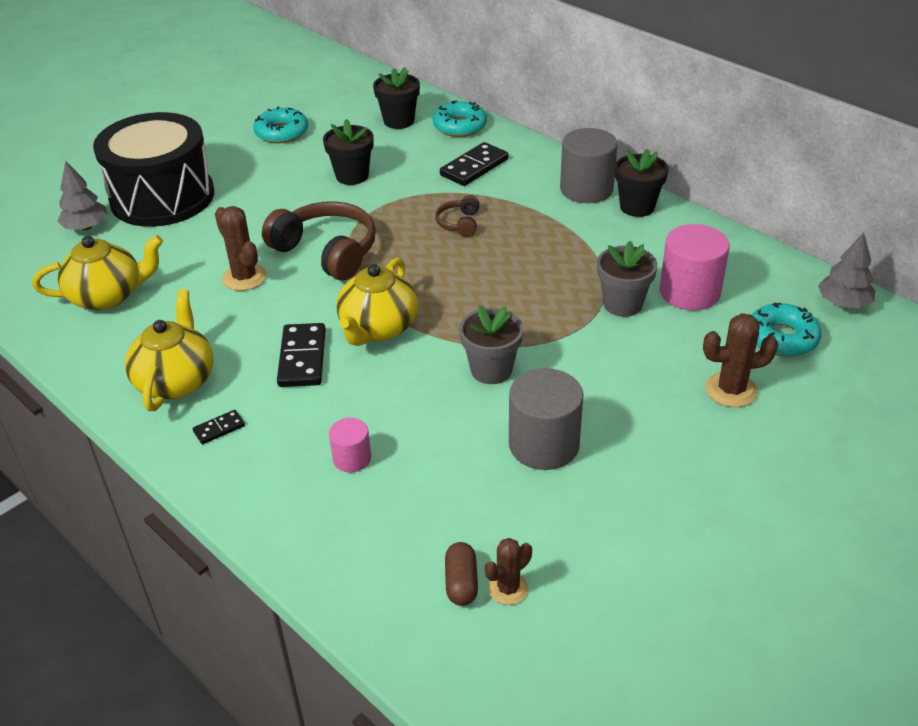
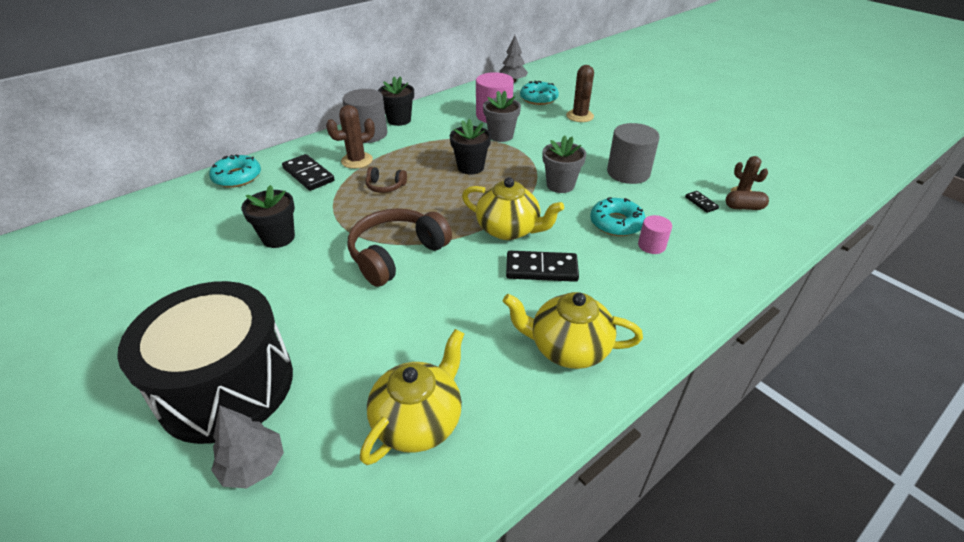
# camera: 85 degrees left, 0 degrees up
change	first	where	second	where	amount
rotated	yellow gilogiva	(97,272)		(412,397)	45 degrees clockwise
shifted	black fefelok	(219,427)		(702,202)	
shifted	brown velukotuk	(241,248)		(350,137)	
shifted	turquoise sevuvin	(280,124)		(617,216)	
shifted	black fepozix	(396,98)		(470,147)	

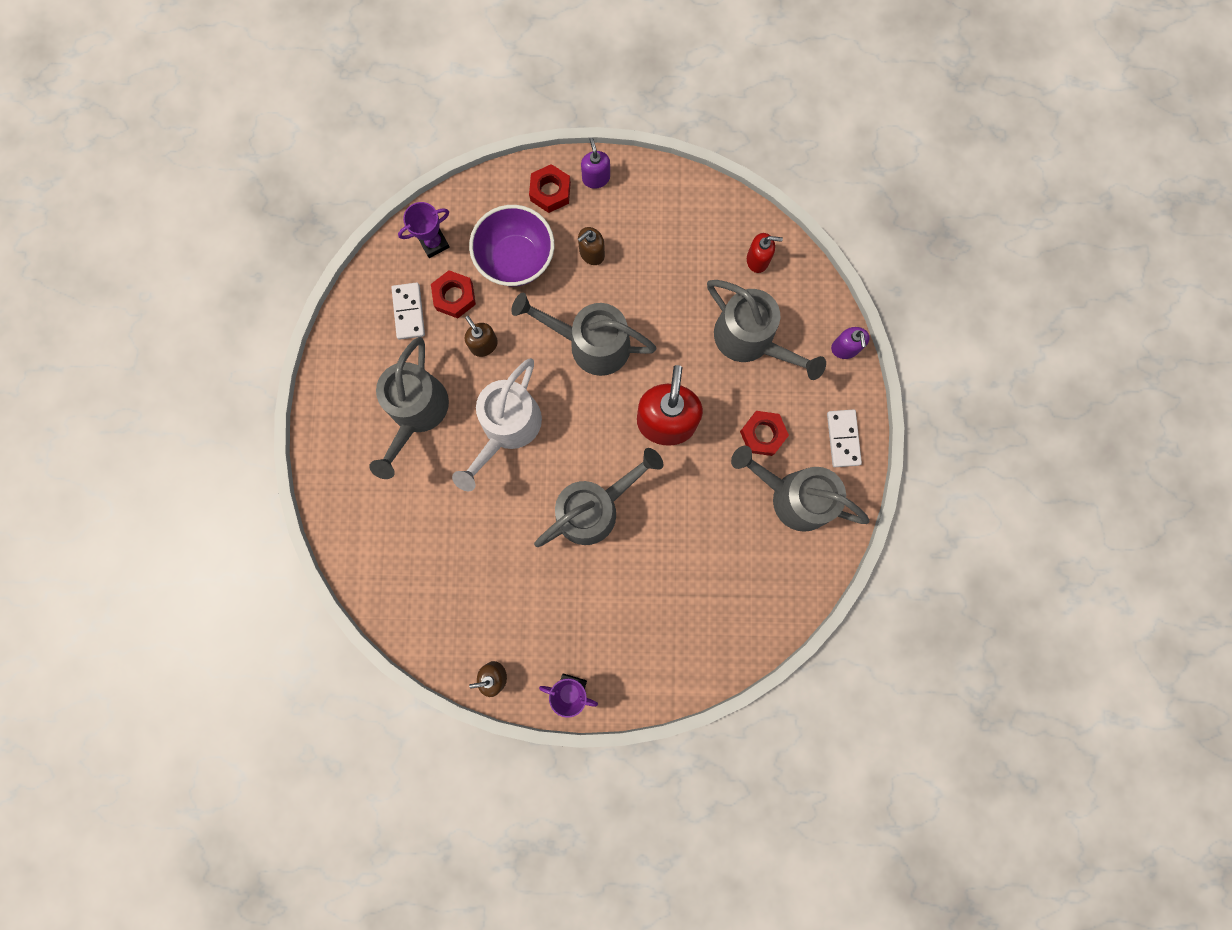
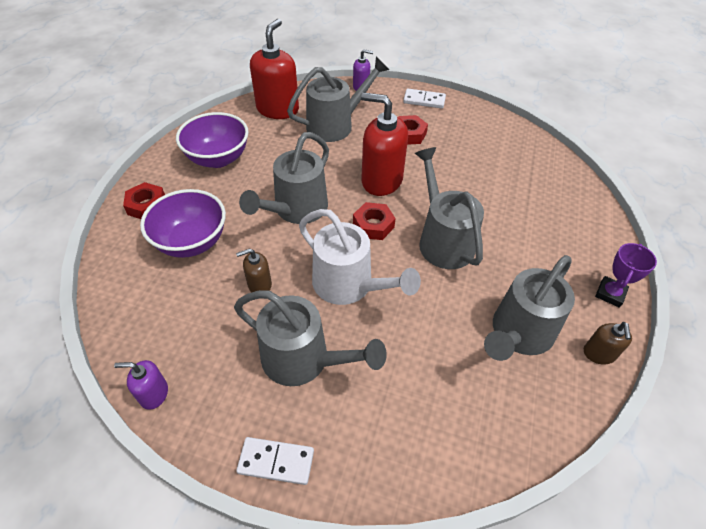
# camera: 75 degrees left, 30 degrees down
change	first	where	second	where	amount
shifted	white fefelok	(408,311)		(275,461)	
gone	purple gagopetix	(424,230)			
shifted	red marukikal	(453,294)		(374,221)	
gone	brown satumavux	(591,246)			
shifted	purple satumavux	(595,163)		(141,385)	
shifted	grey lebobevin	(800,489)		(529,308)	
scaled	red satumavux	(765,253)		(274,69)	x2.01
new			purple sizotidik	(212,140)	

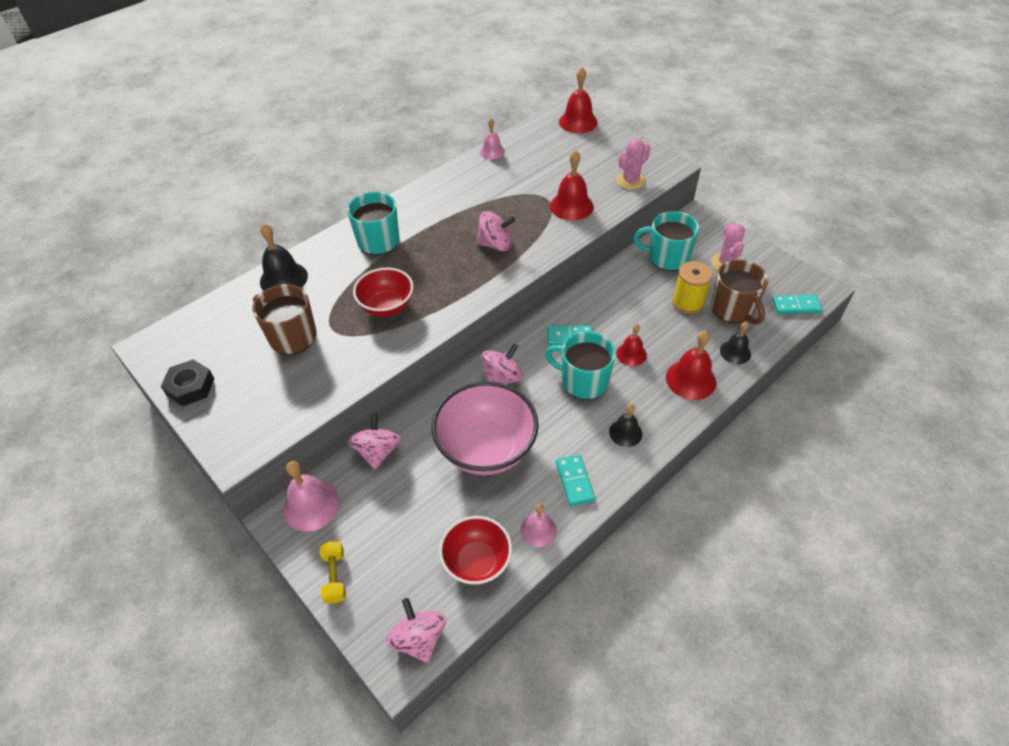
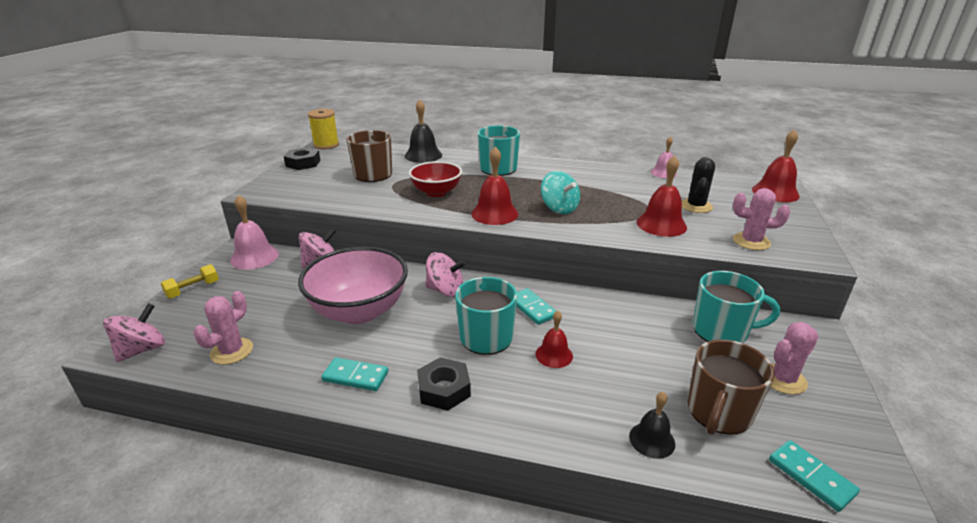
# camera: 55 degrees right, 20 degrees down
change	first	where	second	where	amount
swapped	red sizotidik	(475,550)	pink velukotuk	(223,328)	
repainted	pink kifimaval	(496,231)	turquoise kifimaval	(560,192)	
gone	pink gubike	(539,525)			
rotated	turquoise fefelok	(575,480)		(354,374)	60 degrees clockwise
swapped	black gubike	(625,425)	black marukikal	(444,384)	
rotated	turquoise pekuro	(666,241)		(736,307)	120 degrees clockwise
shifted	red gubike	(691,365)		(494,186)	
shifted	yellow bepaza	(692,287)		(323,129)	
new			black velukotuk	(698,185)	

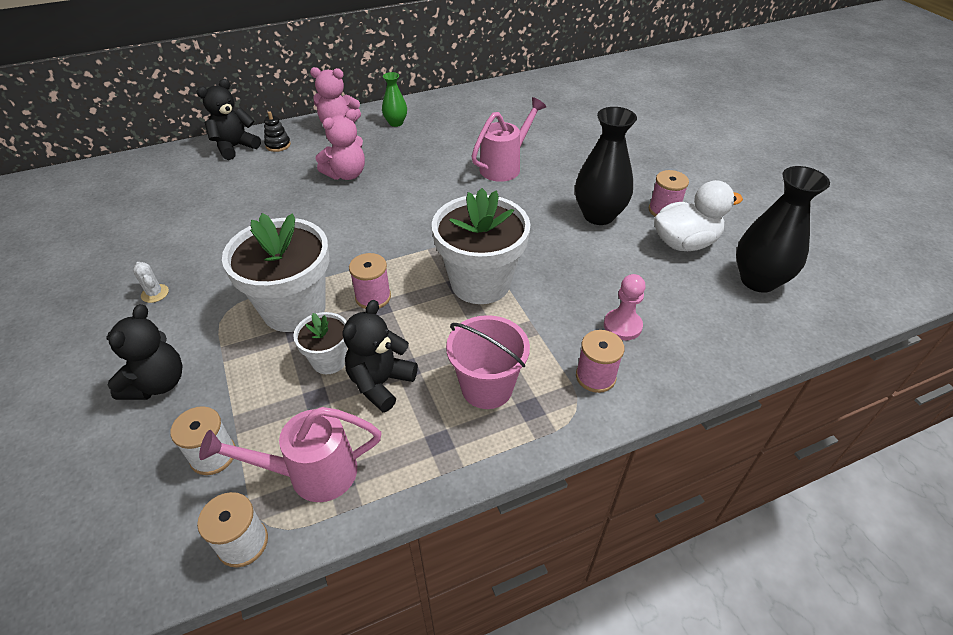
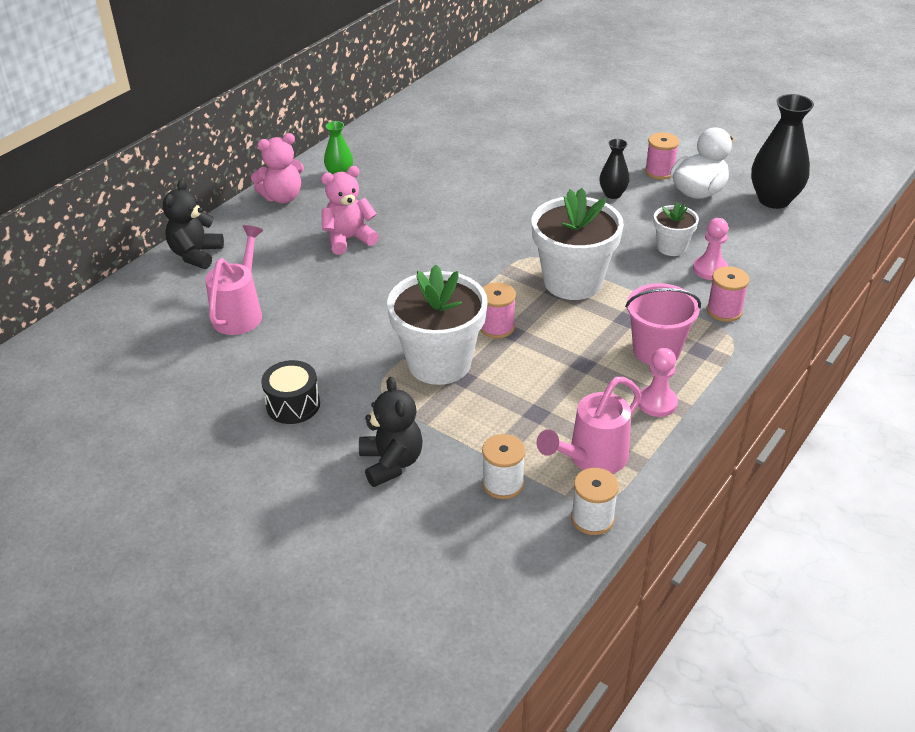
# camera: 30 degrees left, 5 degrees down
change	first	where	second	where	amount
swapped	white velukotuk	(151,282)	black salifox	(290,392)	
gone	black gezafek	(277,131)			
shifted	white fepozix	(320,343)		(676,229)	
rotated	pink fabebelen	(340,144)		(350,210)	135 degrees counterclockwise
gone	black fabebelen	(380,356)			
shifted	pink lebobevin	(508,139)		(234,280)	
scaled	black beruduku	(606,166)		(614,169)	x0.54
new			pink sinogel	(658,382)	

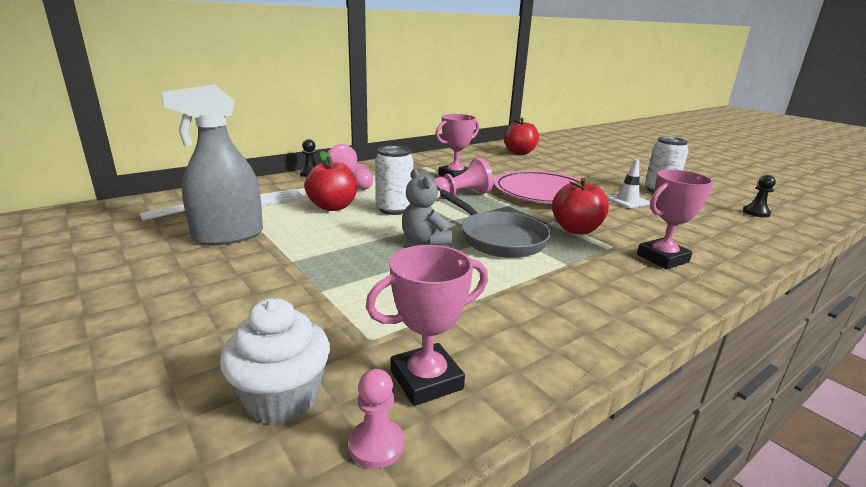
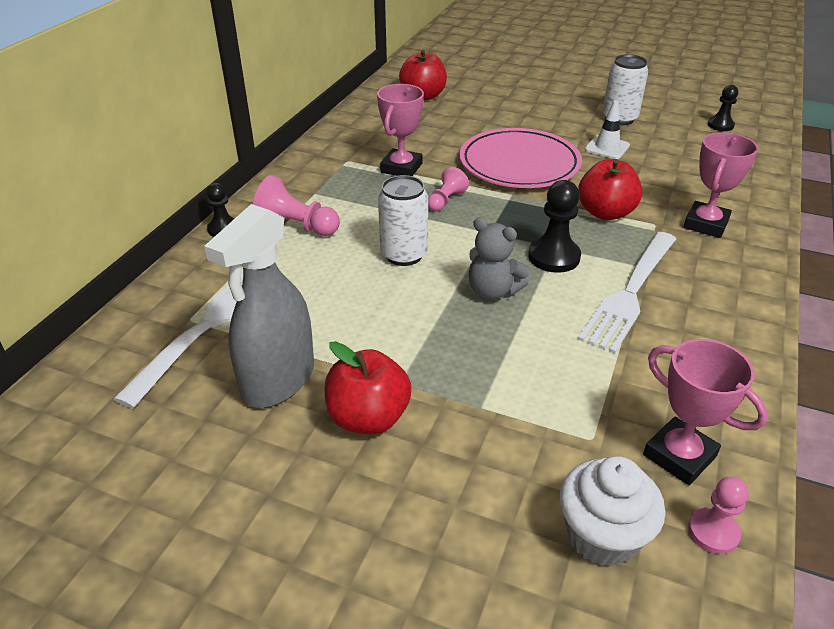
# camera: 30 degrees left, 15 degrees up
change	first	where	second	where	amount
shifted	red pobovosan	(331,181)		(368,387)	
rotated	pink gagopetix	(426,325)		(705,412)	75 degrees counterclockwise
scaled	pink sinogel	(463,178)		(448,189)	x0.64
swapped	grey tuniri	(495,223)	black sinogel	(554,226)	
new			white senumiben	(627,293)	

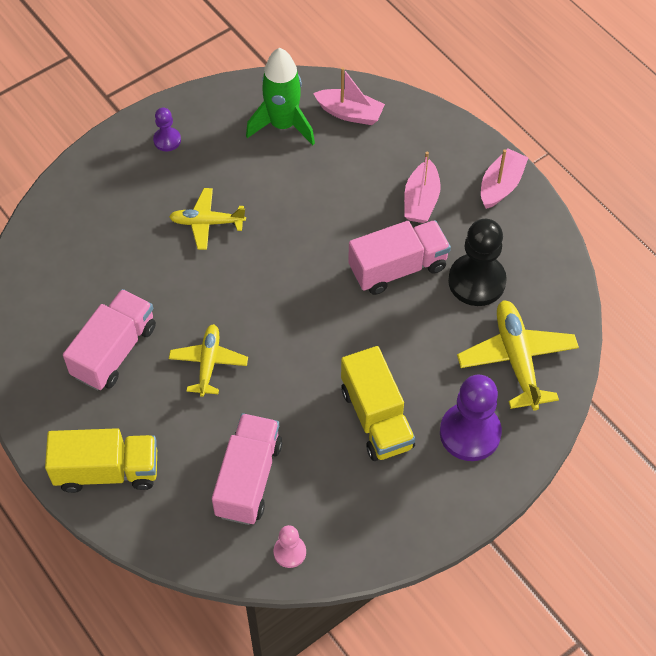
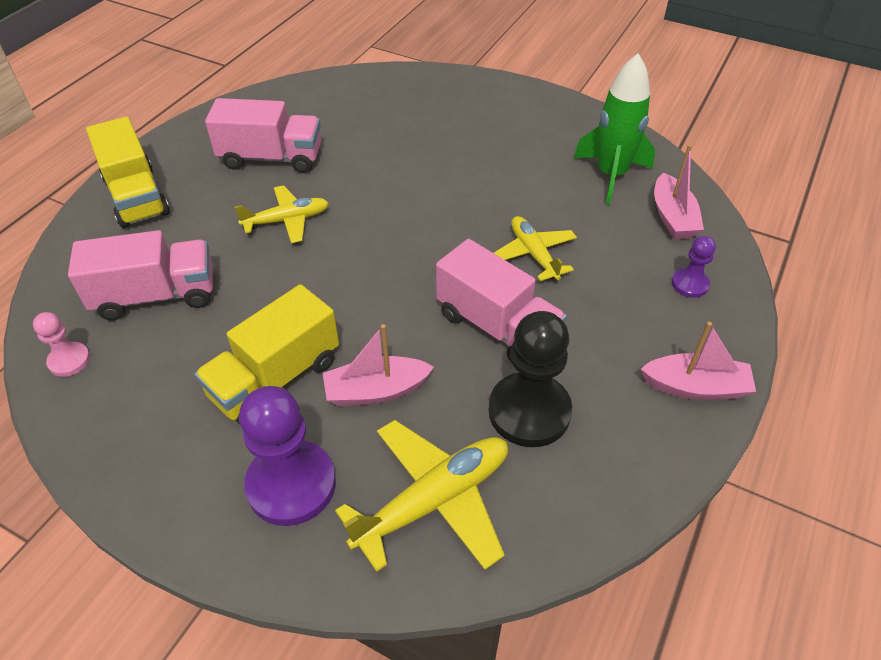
# camera: 65 degrees right, 10 degrees down
change	first	where	second	where	amount
shifted	purple sinogel	(167,129)		(694,267)	
shifted	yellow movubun	(207,219)		(535,248)	
shifted	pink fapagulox	(422,187)		(378,365)	

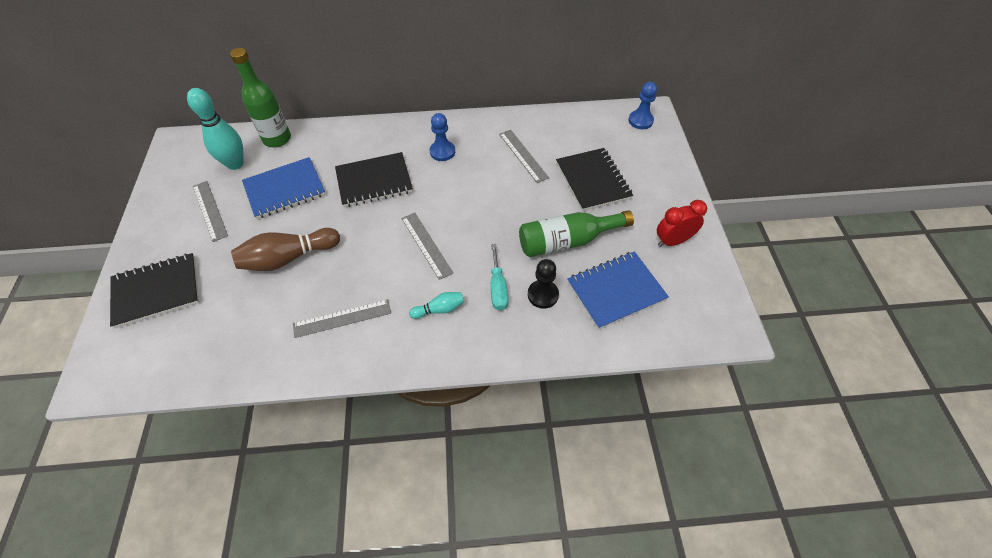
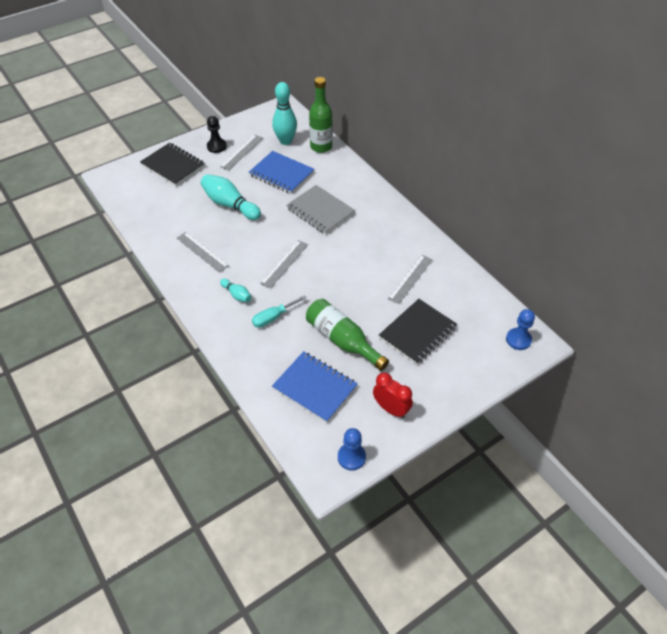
# camera: 60 degrees right, 5 degrees down
change	first	where	second	where	amount
repainted	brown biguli	(285,249)	turquoise biguli	(230,197)	
repainted	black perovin	(374,179)	grey perovin	(320,209)	
shifted	blue sinogel	(442,137)		(352,449)	
shifted	black sinogel	(543,284)		(217,134)	

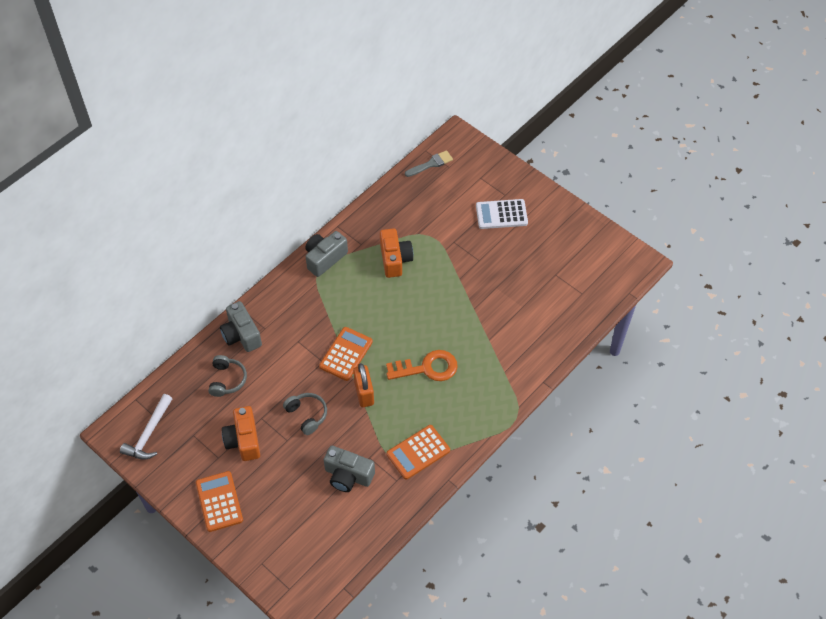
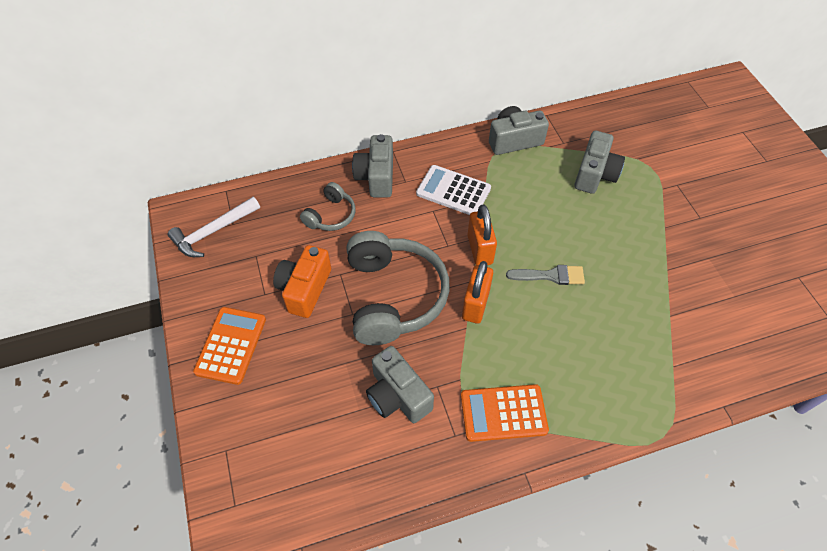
# camera: 30 degrees right, 0 degrees up
change	first	where	second	where	amount
scaled	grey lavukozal	(305,414)		(398,288)	x1.99
swapped	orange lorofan	(346,354)	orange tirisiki	(482,234)	
repainted	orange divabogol	(396,253)	grey divabogol	(599,162)	
gone	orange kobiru	(422,365)			
shifted	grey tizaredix	(429,163)		(545,275)	
shifted	white lorofan	(502,214)		(453,190)	

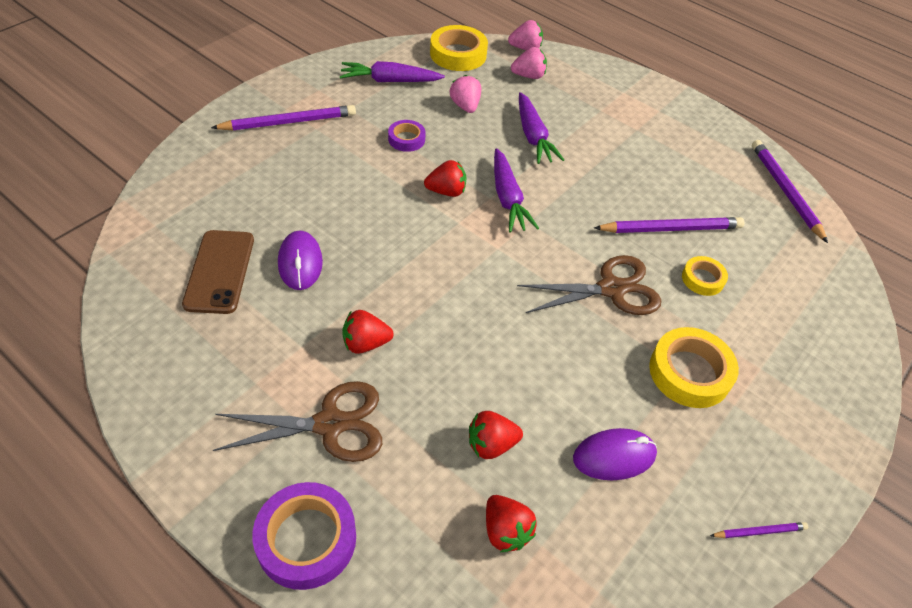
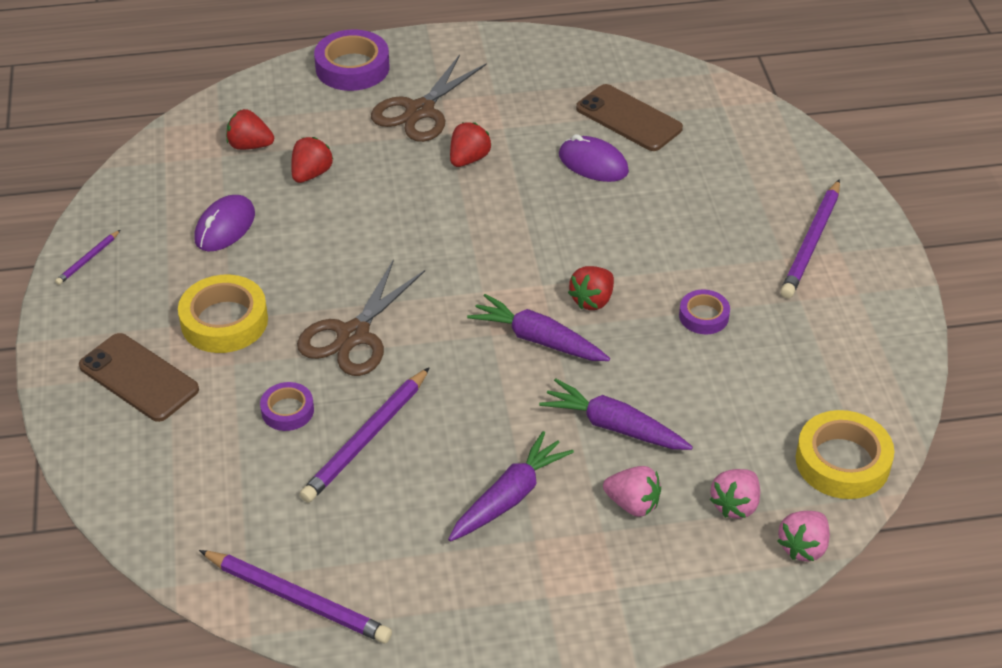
# camera: 135 degrees right, 5 degrees down
change	first	where	second	where	amount
shifted	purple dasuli	(392,71)		(511,486)	
shifted	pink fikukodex	(465,94)		(632,491)	
repainted	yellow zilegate	(705,276)	purple zilegate	(287,406)	
new			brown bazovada	(139,377)	

